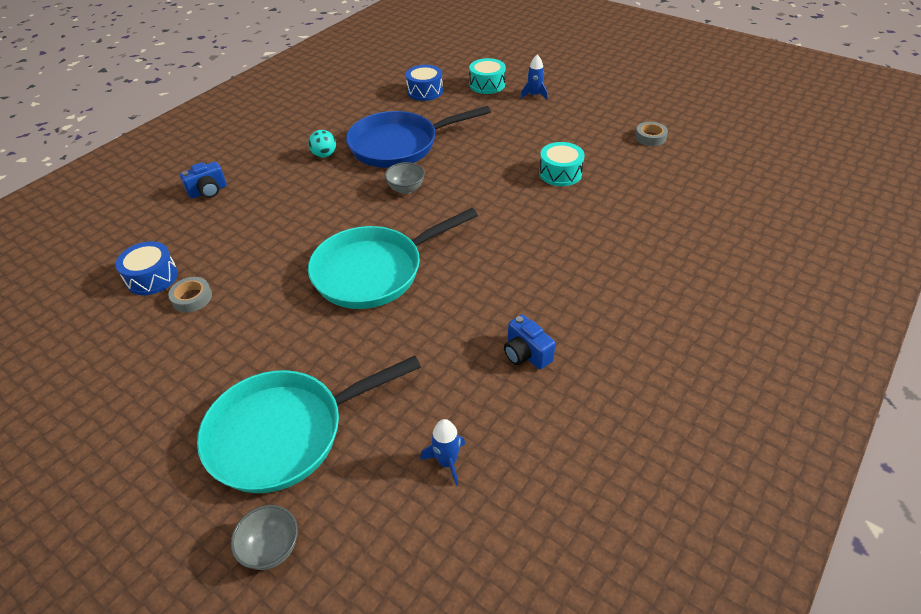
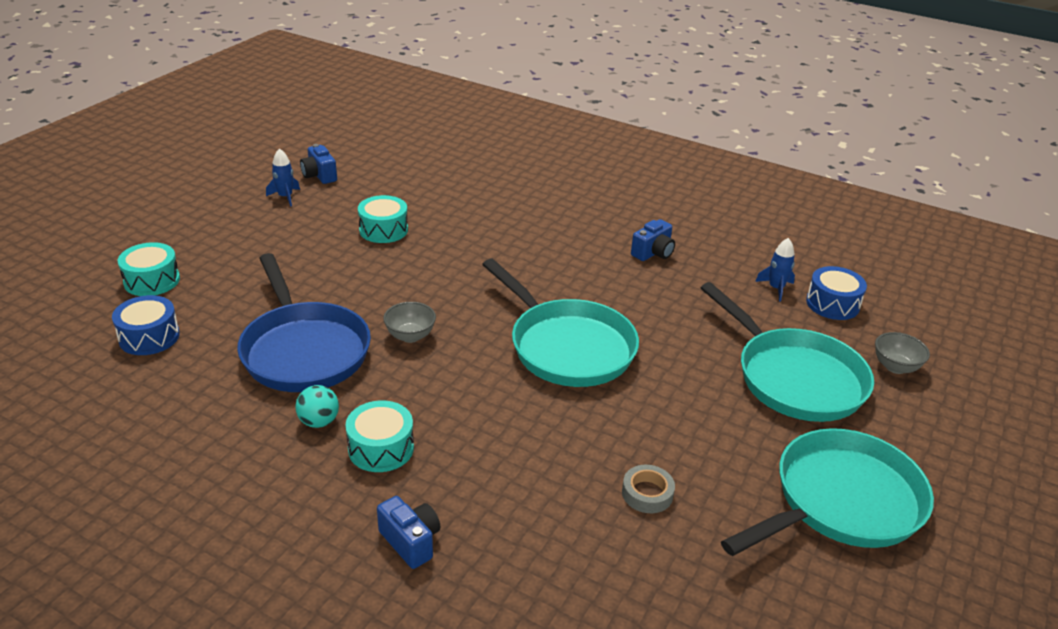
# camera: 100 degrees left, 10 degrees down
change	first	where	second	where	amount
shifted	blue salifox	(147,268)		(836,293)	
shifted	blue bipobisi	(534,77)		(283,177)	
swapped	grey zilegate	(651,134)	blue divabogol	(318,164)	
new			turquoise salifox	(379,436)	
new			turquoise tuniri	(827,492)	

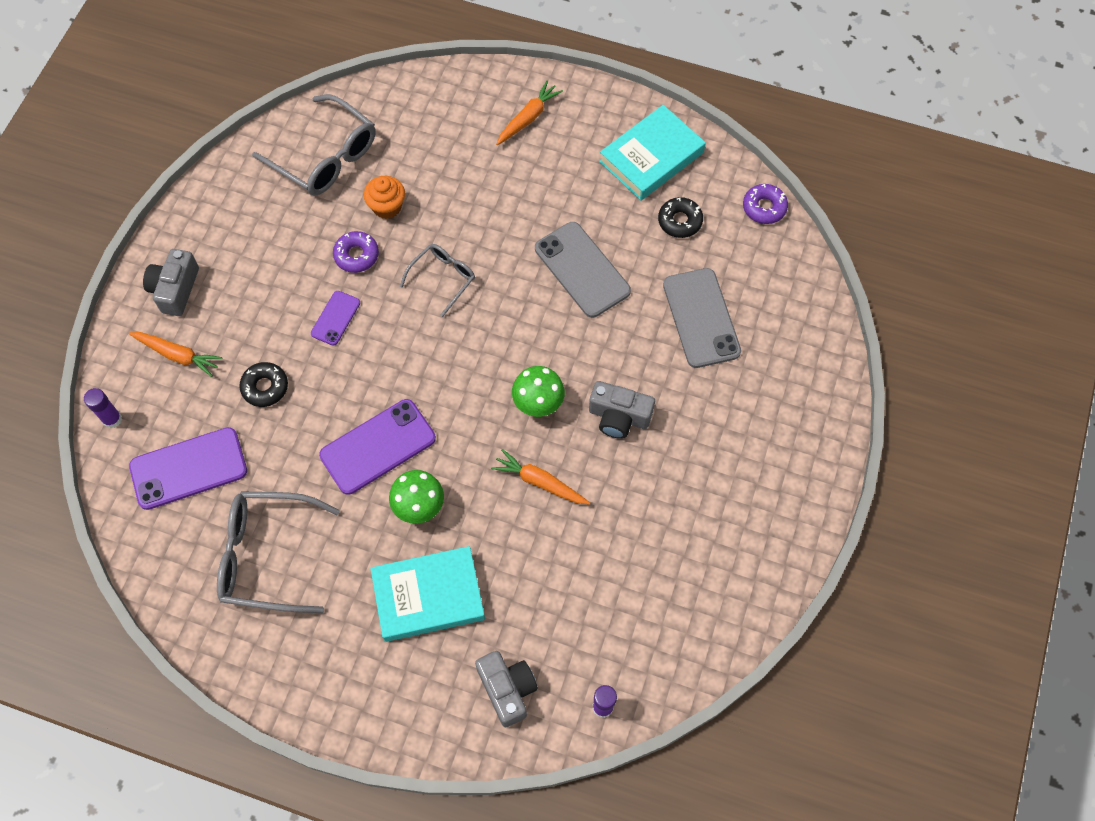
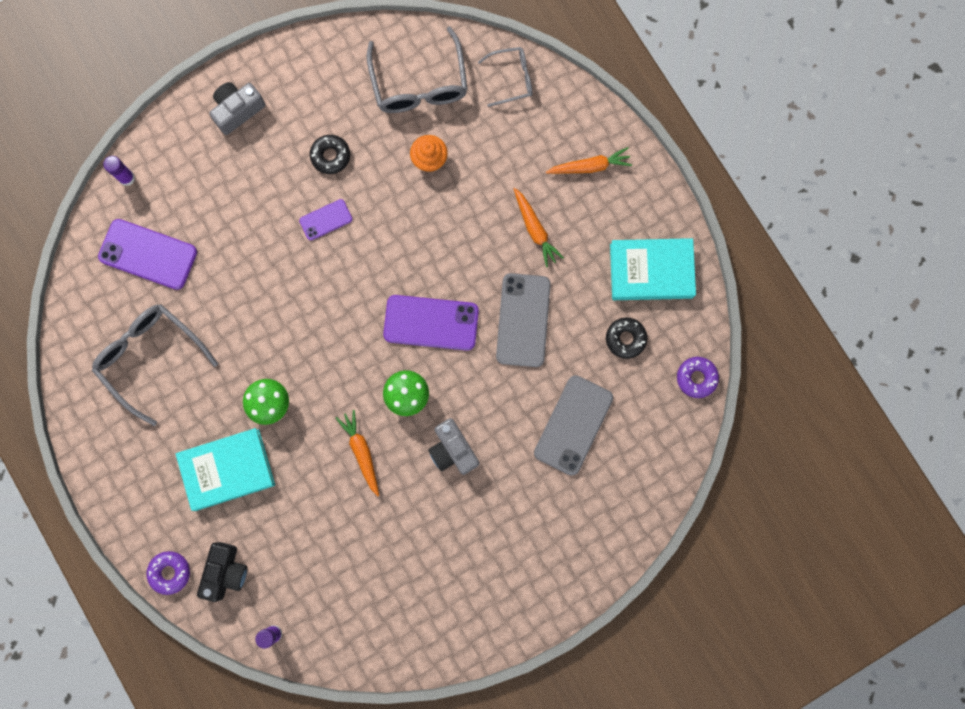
# camera: 40 degrees right, 15 degrees up
change	first	where	second	where	amount
shifted	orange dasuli	(175,354)		(539,227)	
shifted	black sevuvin	(263,384)		(330,154)	
shifted	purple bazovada	(377,447)		(431,323)	
shifted	purple sevuvin	(356,252)		(168,573)	
rotated	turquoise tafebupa	(427,594)		(225,469)	45 degrees counterclockwise
shifted	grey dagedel	(437,280)		(505,77)	
repainted	grey divabogol	(506,689)	black divabogol	(222,572)	

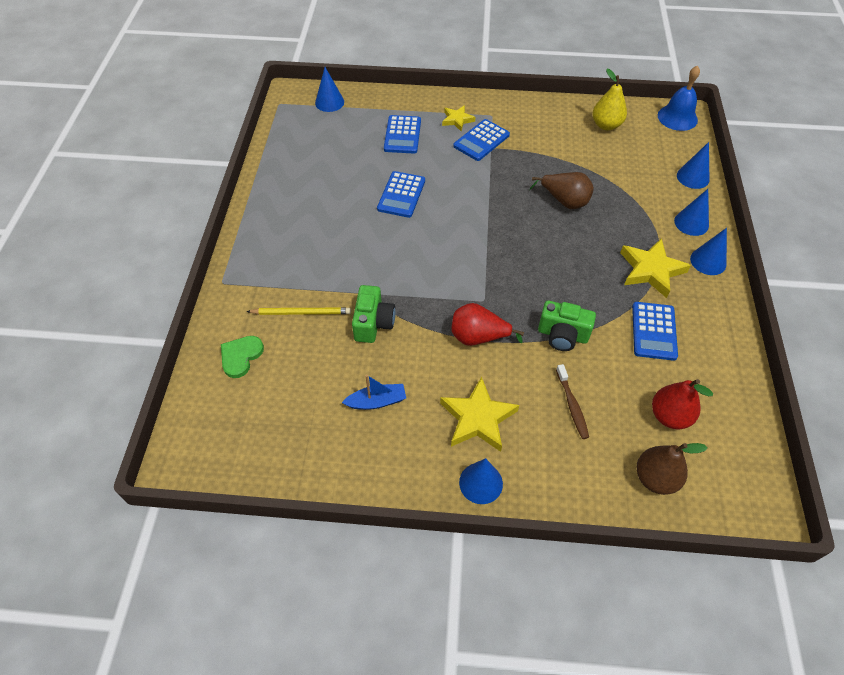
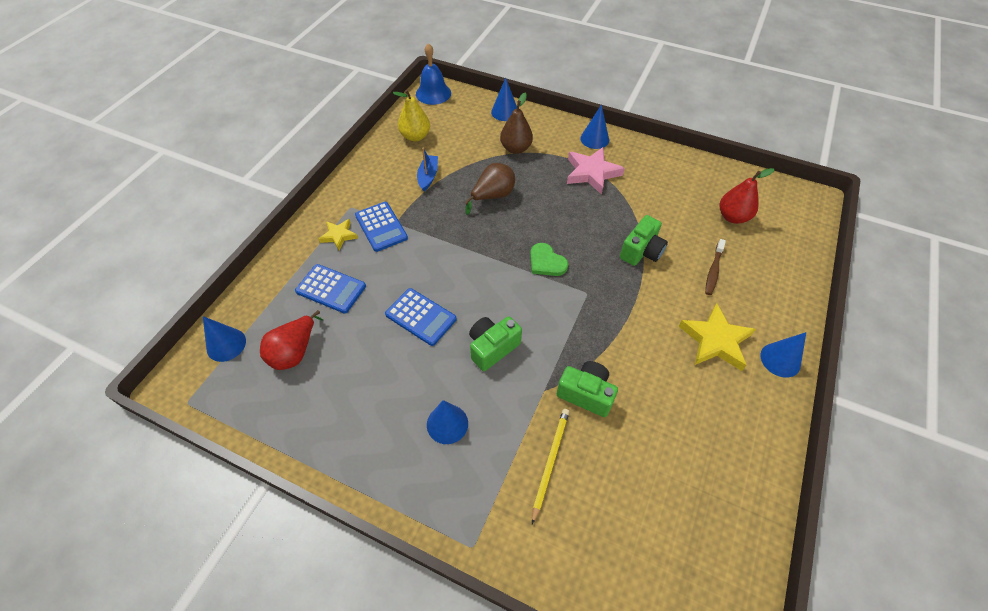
# camera: 70 degrees left, 0 degrees up
change	first	where	second	where	amount
shifted	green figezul	(242,357)		(549,259)	
shifted	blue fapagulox	(374,392)		(427,169)	
shifted	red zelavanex	(487,324)		(291,340)	
rotated	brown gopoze	(572,401)		(715,267)	105 degrees clockwise
repainted	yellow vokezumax	(655,268)	pink vokezumax	(596,171)	
gone	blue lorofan	(655,331)			
shifted	brown zelavanex	(672,469)		(516,123)	
shifted	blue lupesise	(691,212)		(447,422)	
new			green divabogol	(495,343)	

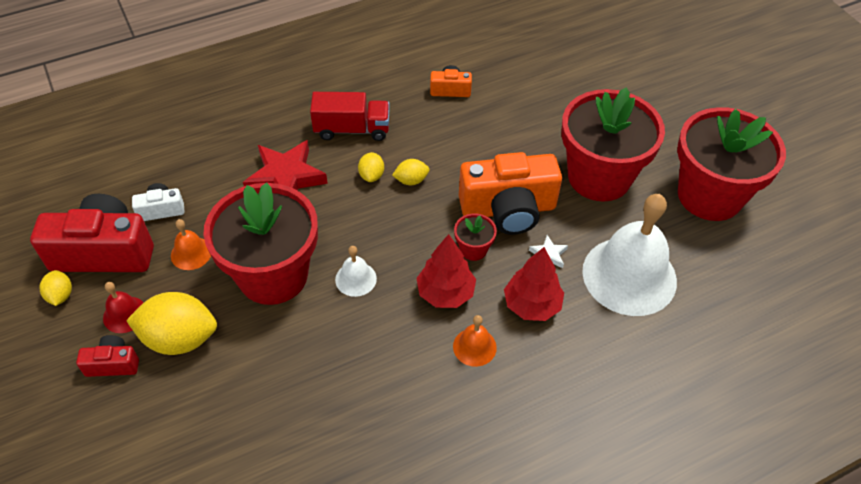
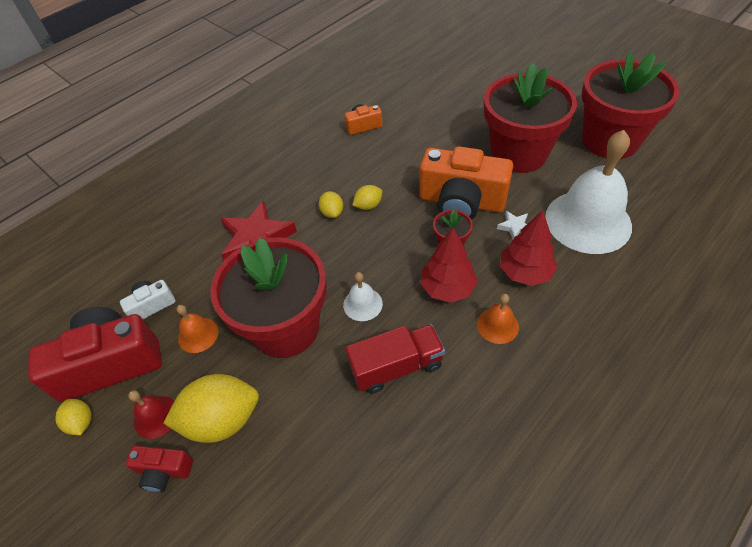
# camera: 15 degrees left, 0 degrees up
change	first	where	second	where	amount
rotated	red divabogol	(107,356)		(159,469)	150 degrees counterclockwise
shifted	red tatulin	(350,116)		(395,359)	
rotated	orange divabogol	(510,193)		(466,183)	45 degrees clockwise

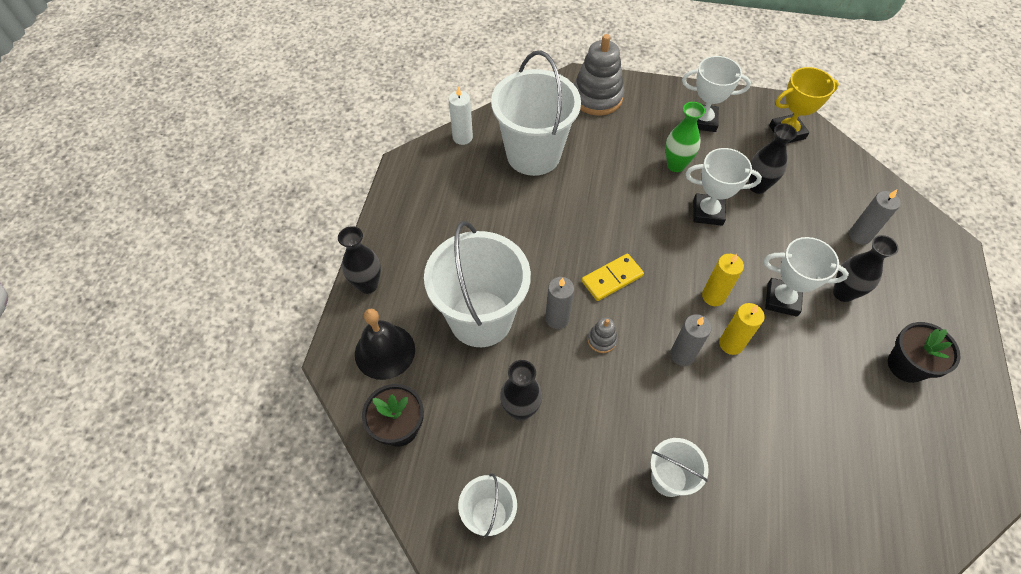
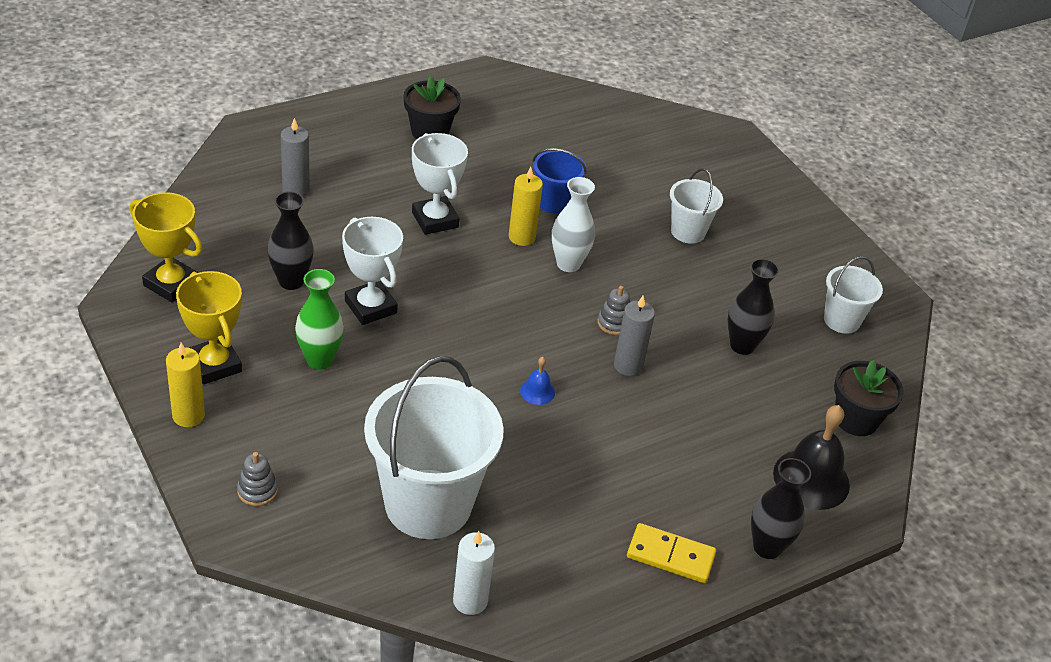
# camera: 135 degrees left, 15 degrees down
change	first	where	second	where	amount
gone	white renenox	(477,284)			
scaled	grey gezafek	(599,75)		(257,479)	x0.46
shifted	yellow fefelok	(613,277)		(671,553)	
swapped	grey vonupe	(690,340)	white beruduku	(573,224)	
repainted	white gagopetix	(716,94)	yellow gagopetix	(209,327)	
shifted	yellow vonupe	(723,280)		(185,385)	
gone	black beruduku	(865,268)			
new			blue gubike	(537,381)	
new			blue renenox	(559,181)	

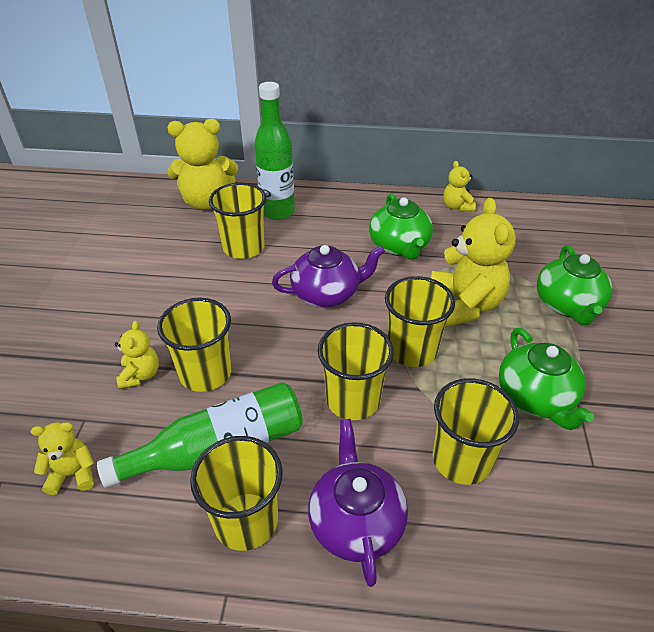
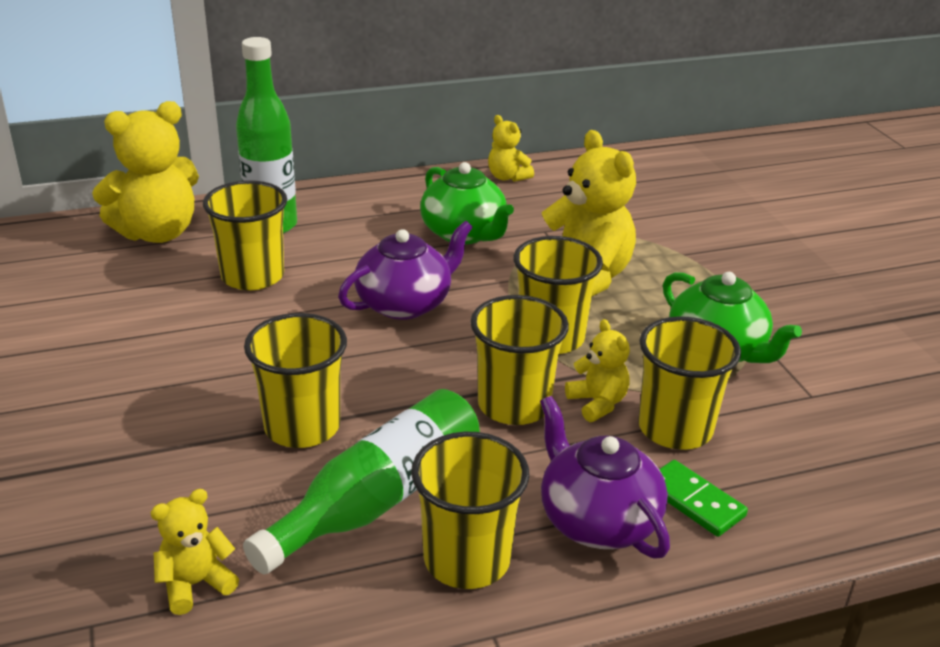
# camera: 25 degrees left, 10 degrees down
change	first	where	second	where	amount
shifted	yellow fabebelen	(137,355)		(597,370)	
gone	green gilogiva	(574,285)			
new			green fefelok	(703,498)	

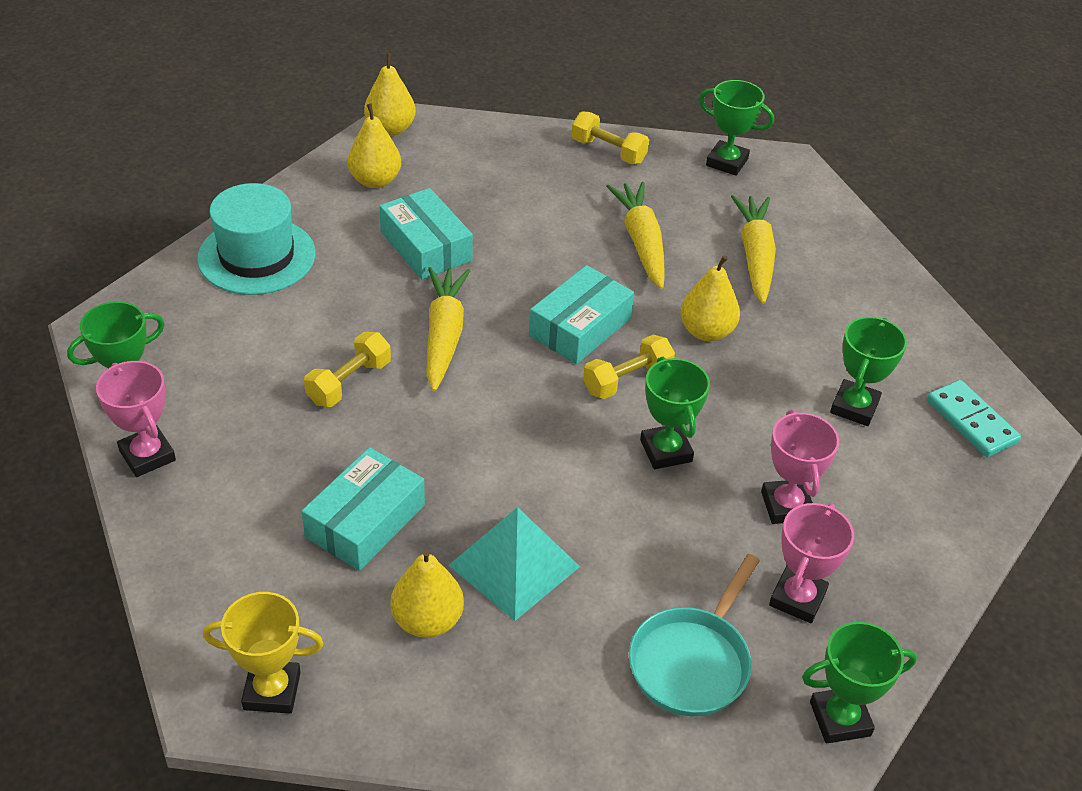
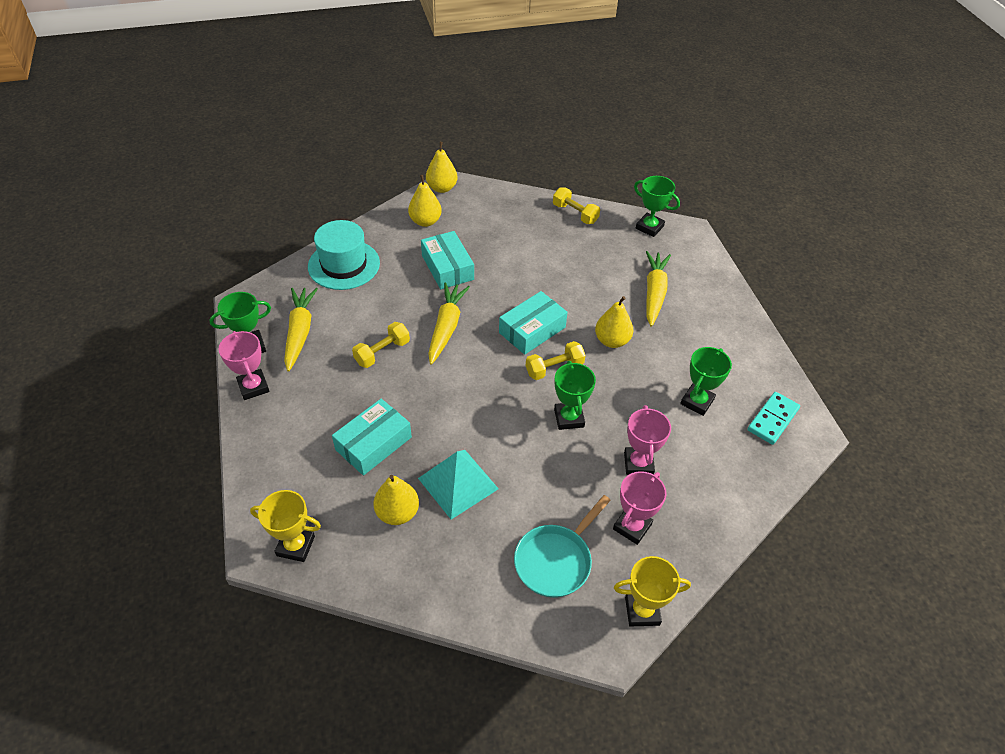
# camera: 10 degrees right, 5 degrees up
change	first	where	second	where	amount
shifted	yellow dasuli	(635,235)		(301,330)	
repainted	green gagopetix	(859,682)	yellow gagopetix	(652,591)	
rotated	turquoise fefelok	(974,418)		(773,418)	60 degrees clockwise

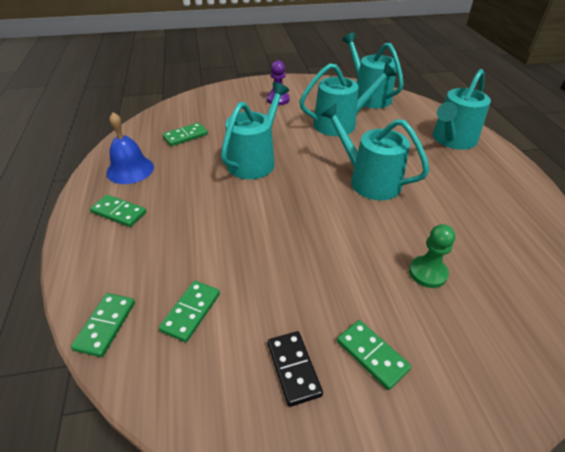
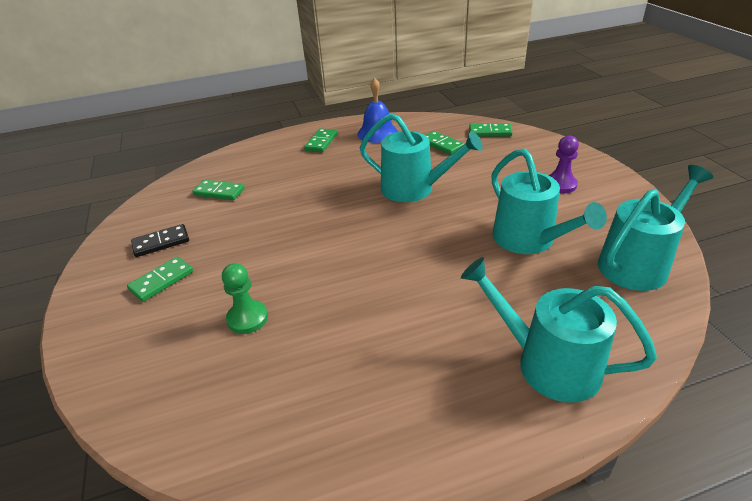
# camera: 85 degrees right, 5 degrees down
change	first	where	second	where	amount
shifted	green fefelok	(103,325)		(491,130)	
gone	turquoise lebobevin	(375,152)			

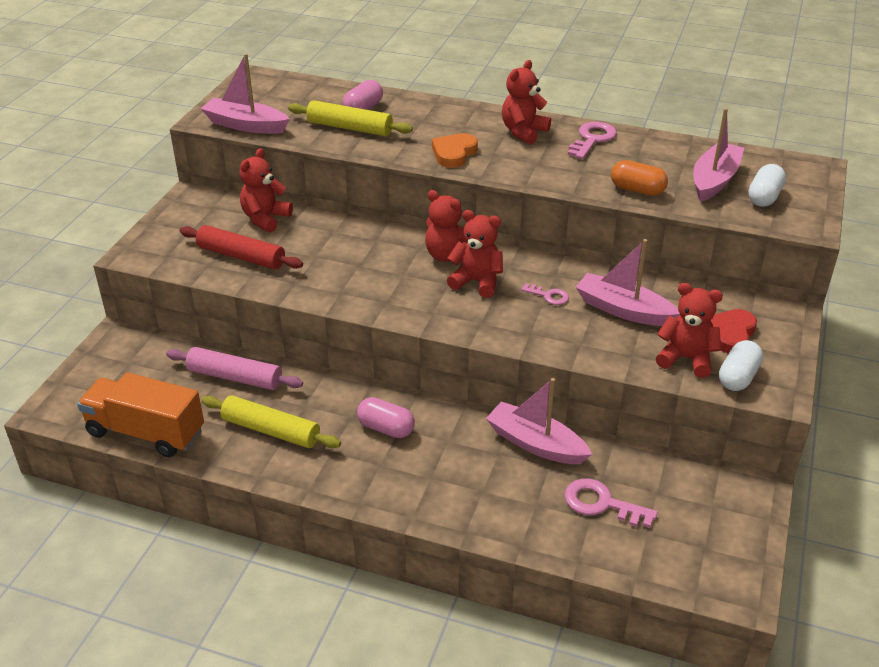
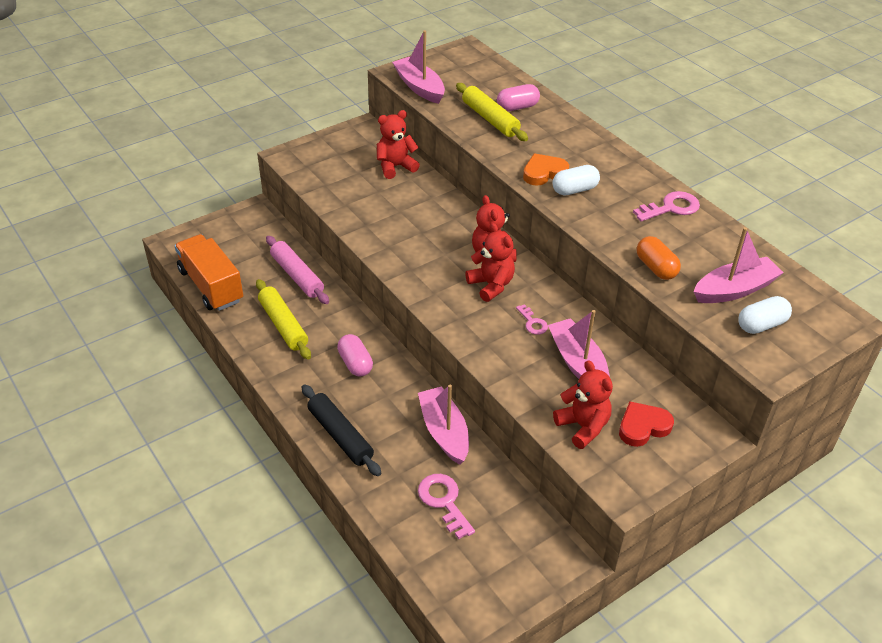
# camera: 35 degrees right, 5 degrees up
change	first	where	second	where	amount
gone	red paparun	(241,247)			
gone	red fabebelen	(526,102)			
shifted	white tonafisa	(741,365)		(576,180)	
new			black paparun	(341,430)	

